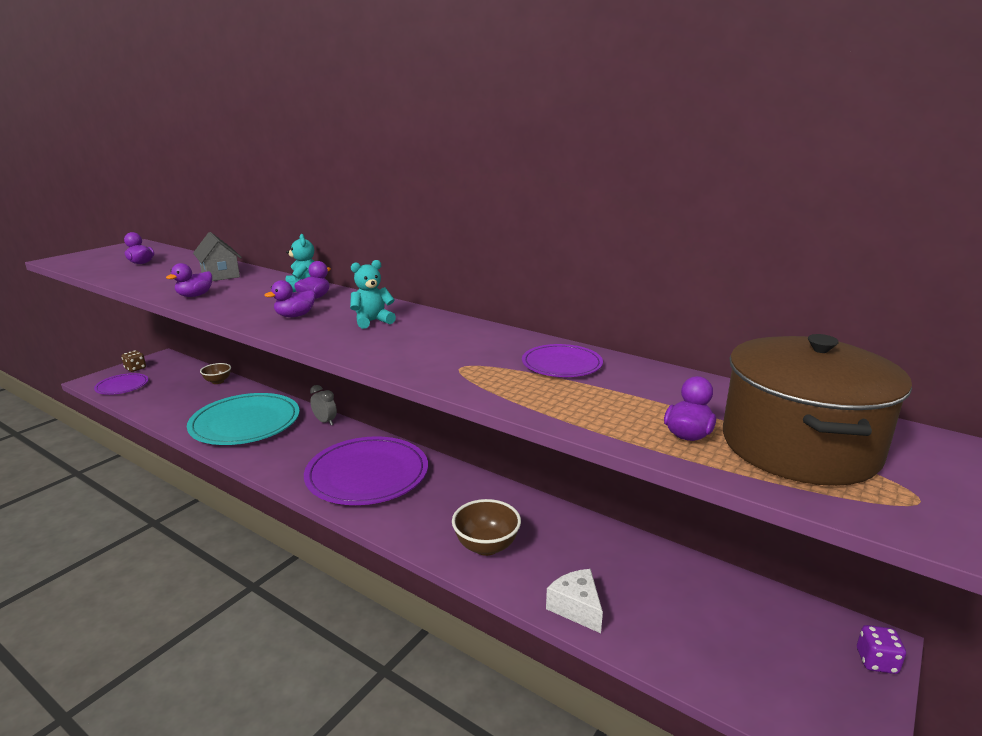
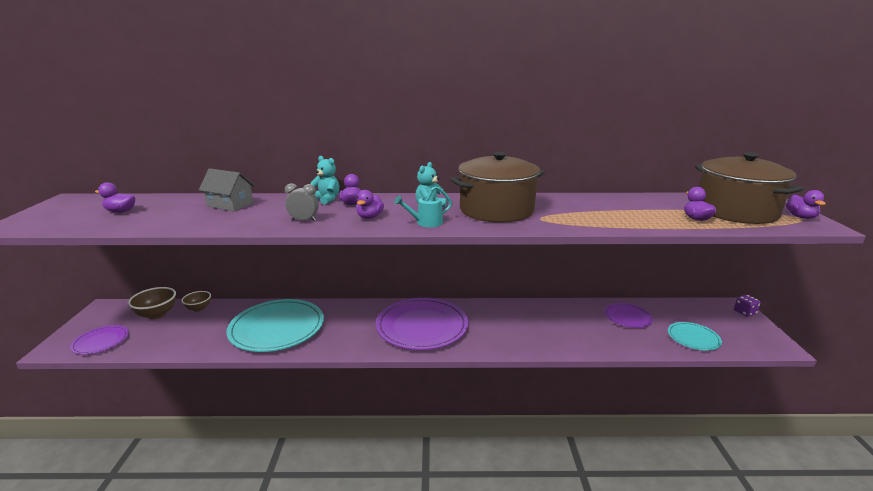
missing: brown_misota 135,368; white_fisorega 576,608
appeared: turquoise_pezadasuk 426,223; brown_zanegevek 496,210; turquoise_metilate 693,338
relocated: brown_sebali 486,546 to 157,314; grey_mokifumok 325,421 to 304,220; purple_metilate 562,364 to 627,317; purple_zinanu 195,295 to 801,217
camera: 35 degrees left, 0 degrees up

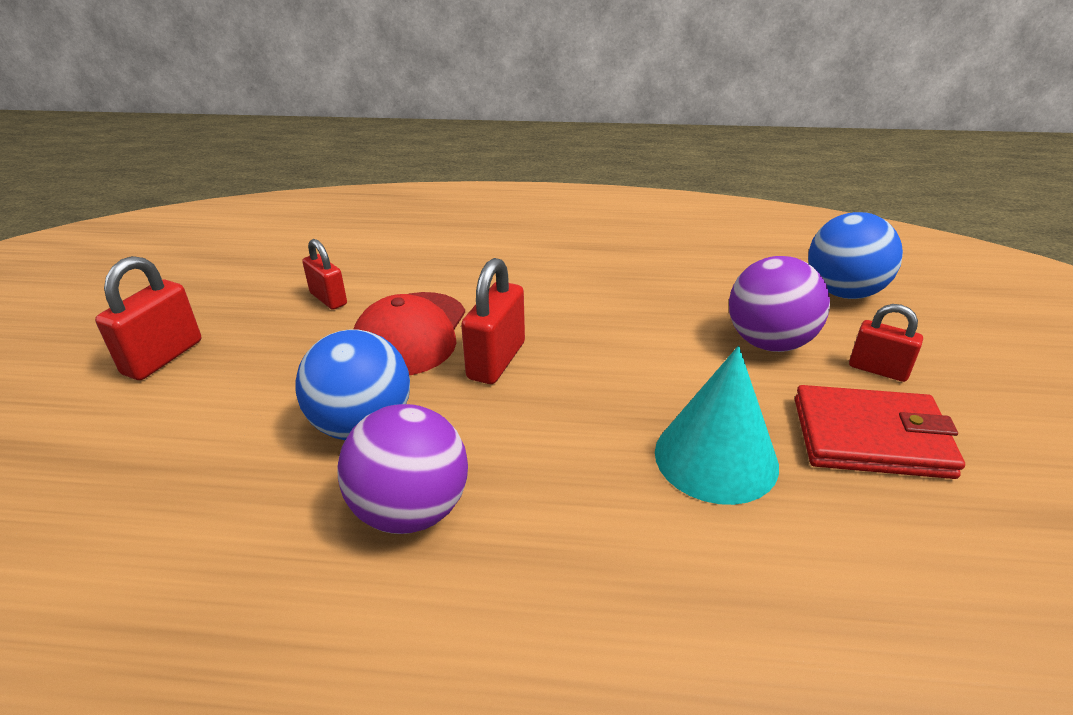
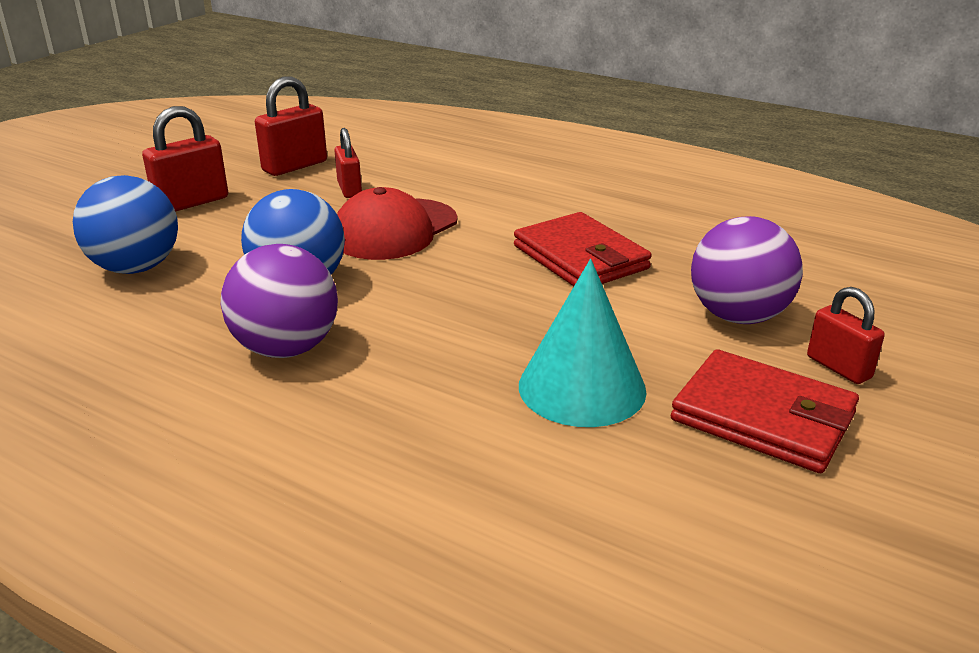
appeared: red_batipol 580,257
relocated: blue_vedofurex 843,292 to 136,268; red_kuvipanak 496,361 to 295,166
camera: 25 degrees right, 5 degrees down

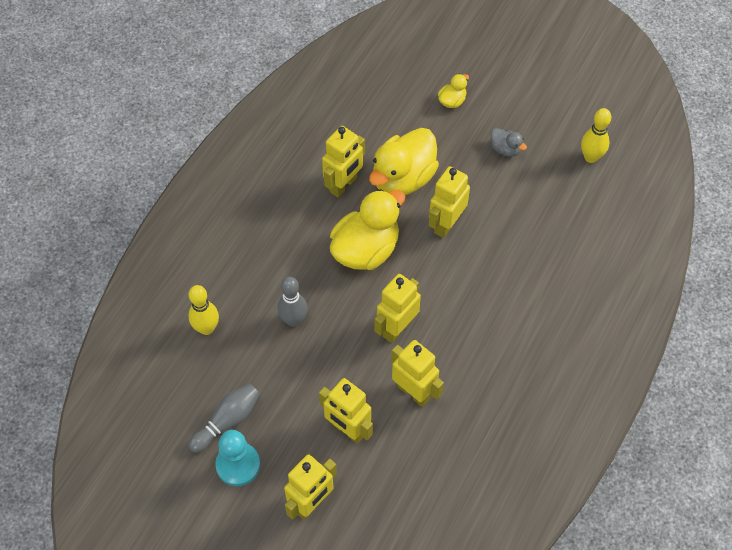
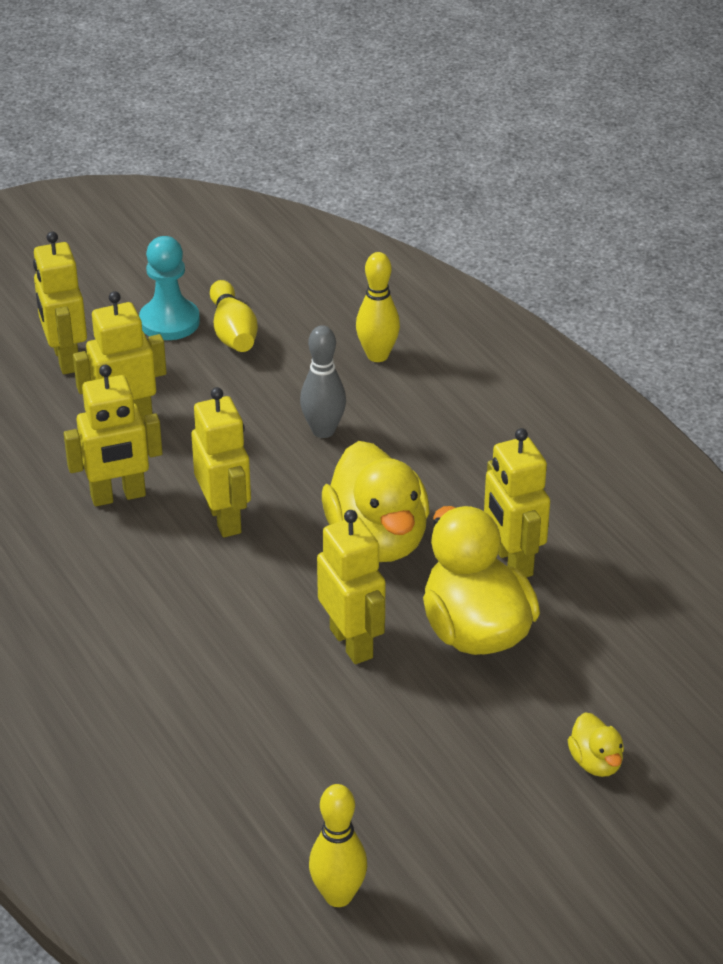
missing: grey_zinanu 505,149
colour: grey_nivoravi 227,421 to yellow_nivoravi 233,332
camera: 120 degrees right, 20 degrees down

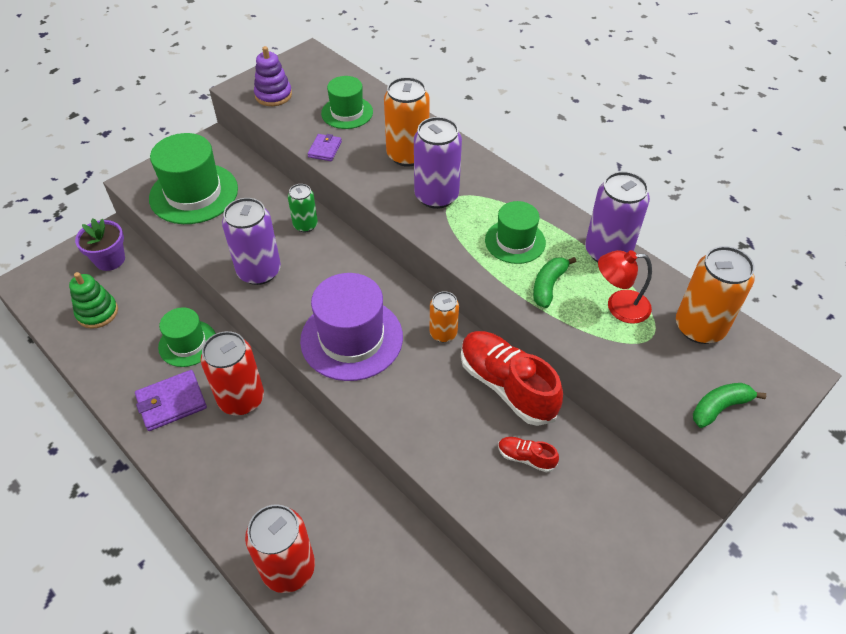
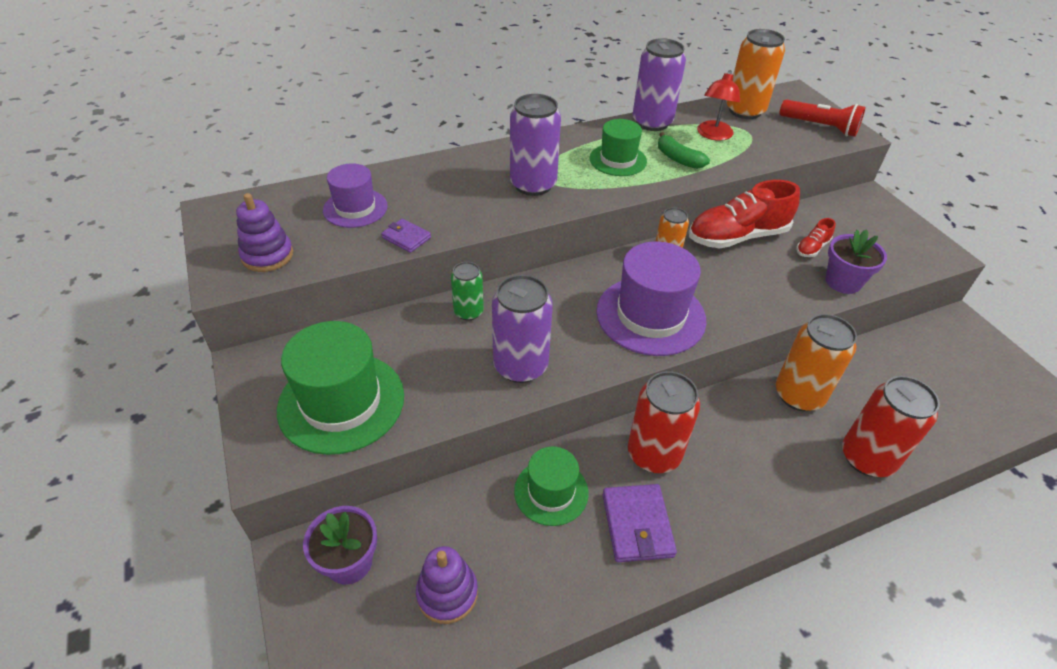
appeared: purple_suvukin 843,282
relocated: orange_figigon 407,155 to 799,395
exchanged: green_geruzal 720,407 to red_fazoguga 820,127
colour: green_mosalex 347,112 to purple_mosalex 355,208; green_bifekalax 97,313 to purple_bifekalax 447,593
camera: 70 degrees left, 5 degrees down

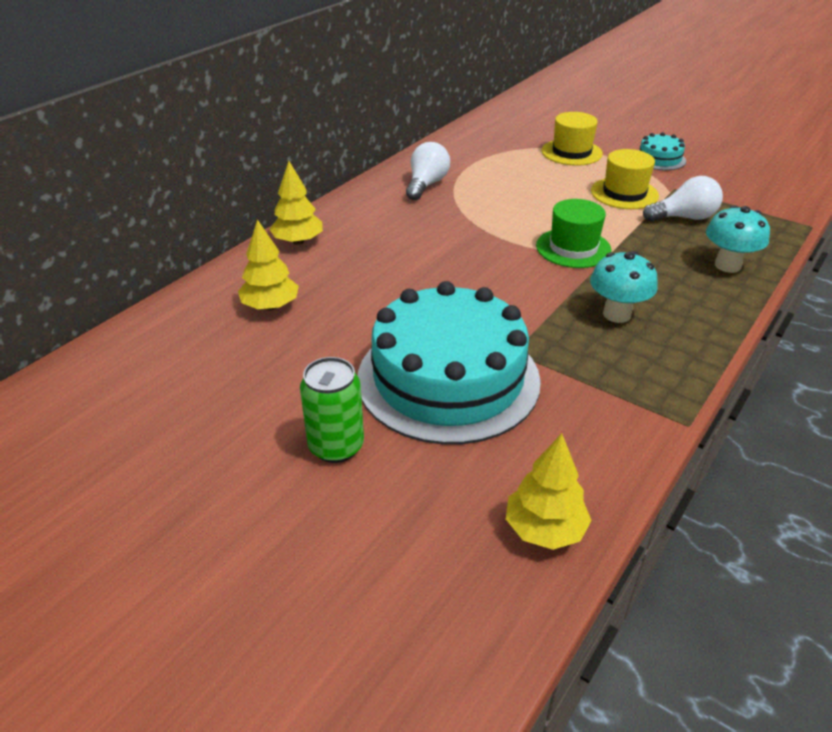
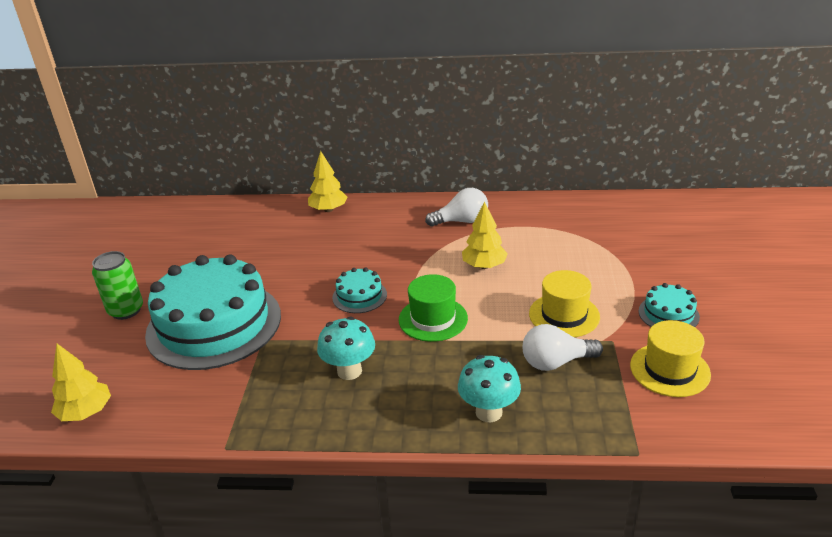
appeared: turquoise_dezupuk 359,296
relocated: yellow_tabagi 271,306 to 484,266; yellow_mosalex 571,152 to 669,370
spun: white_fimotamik 684,217 = 556,362 120 degrees clockwise
camera: 60 degrees right, 5 degrees down

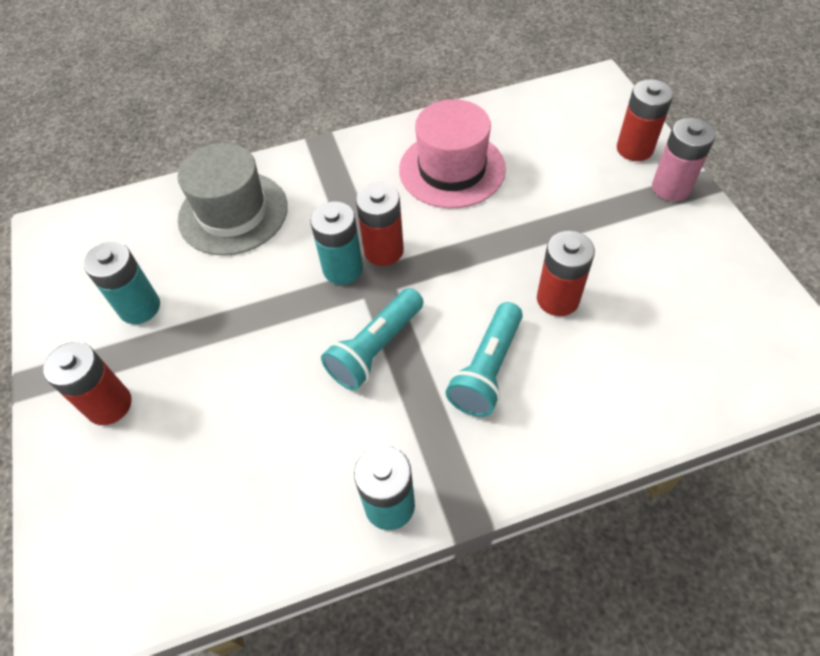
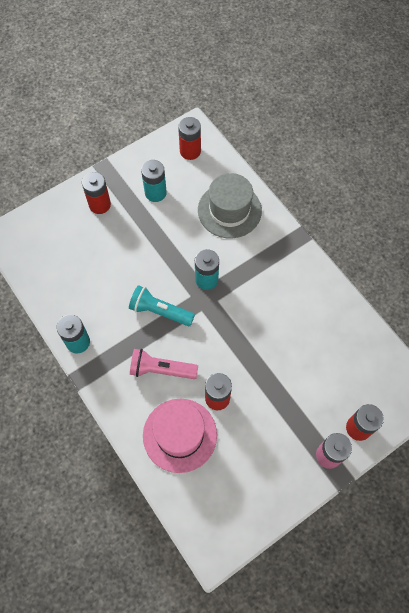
relocated: pink_mosalex 452,169 to 180,435; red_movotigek 383,250 to 190,151
colour: turquoise_fazoguga 487,370 to pink_fazoguga 161,370
camera: 70 degrees right, 10 degrees up

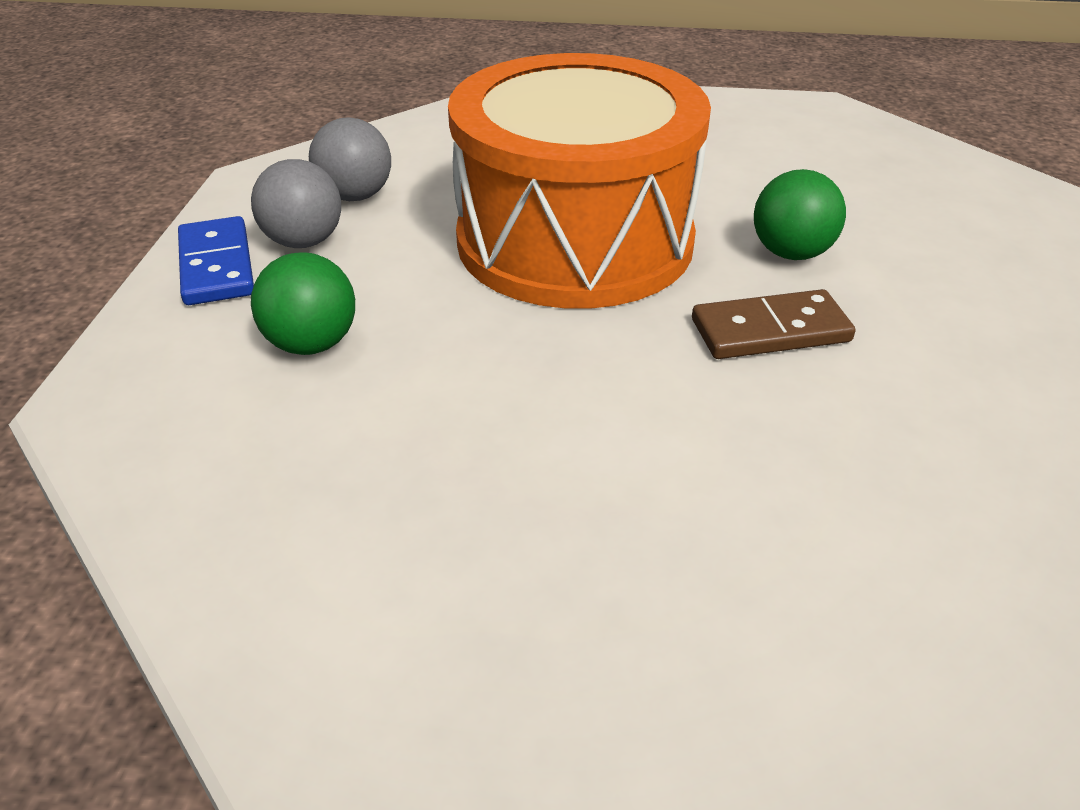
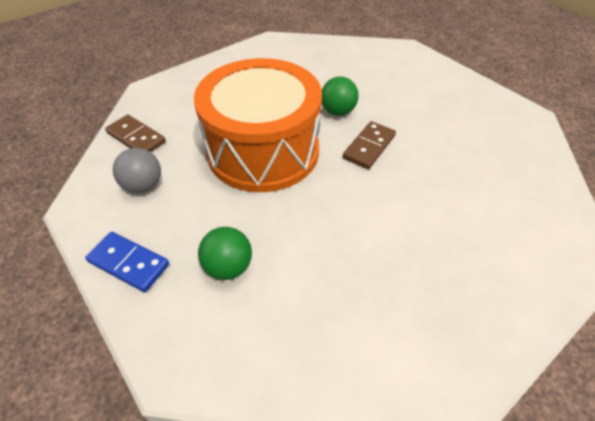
missing: grey_vedofurex 303,242
appeared: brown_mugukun 136,138
camera: 45 degrees left, 10 degrees up

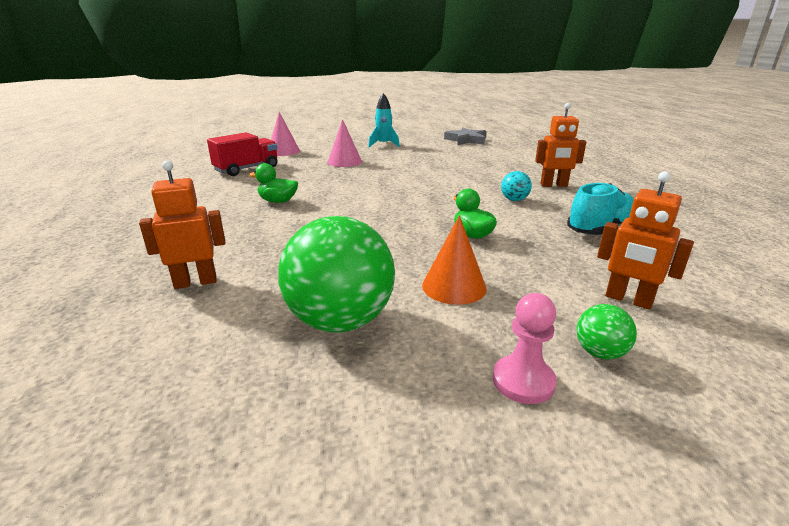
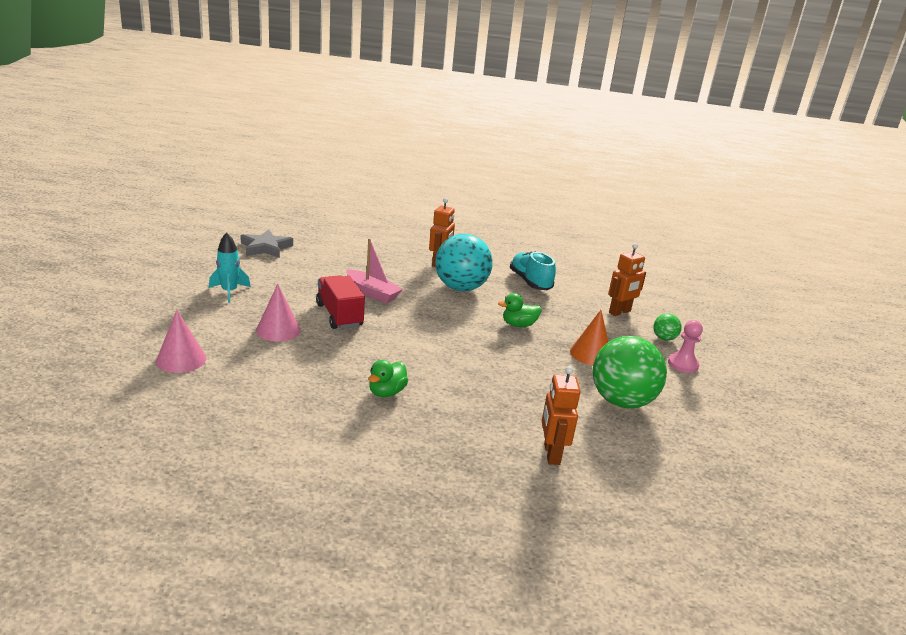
appeared: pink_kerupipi 372,293
relocated: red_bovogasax 247,169 to 339,315
size: turquoise_vedofurex 514,200 = 460,288 x2.25
camera: 75 degrees left, 0 degrees up

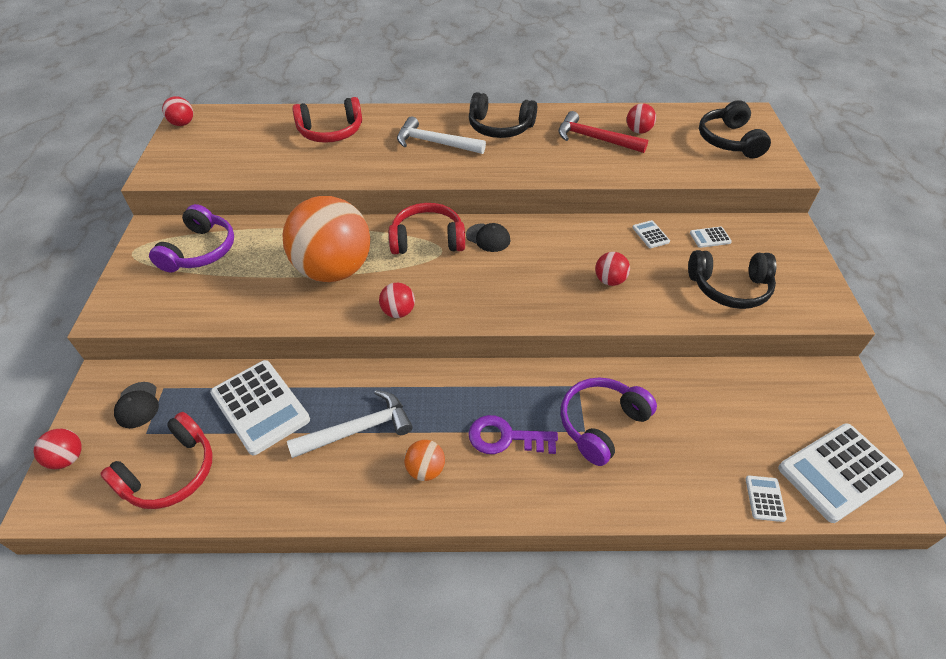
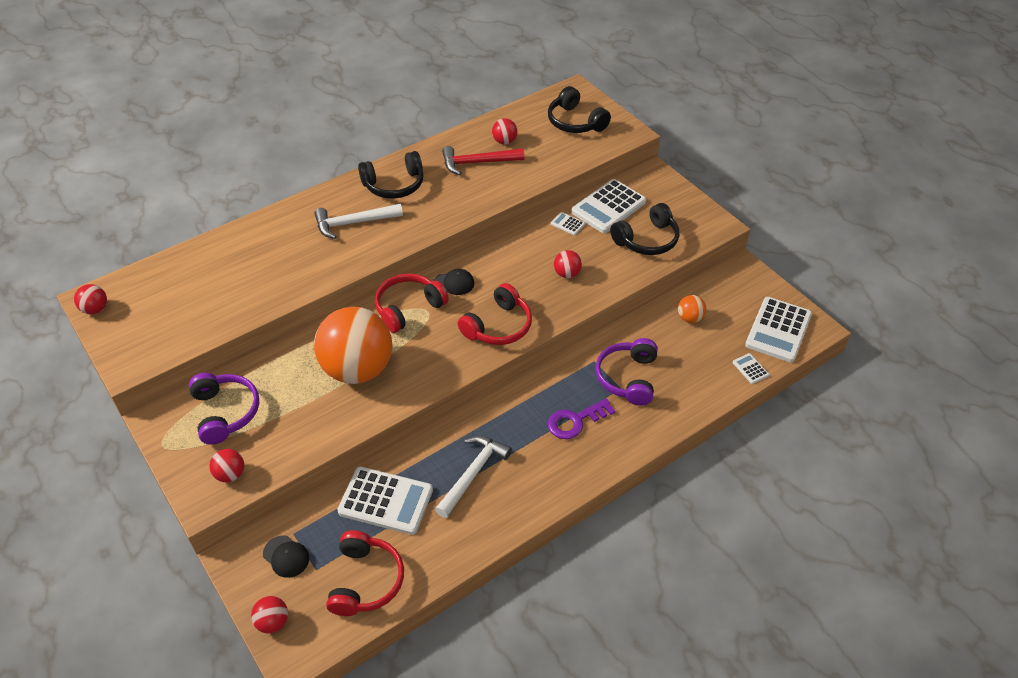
relocated: red_vedofurex 398,312 to 230,474; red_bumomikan 331,132 to 498,326; orange_vedofurex 425,469 to 690,318
size: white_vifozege 710,237 = 608,207 x2.29
camera: 35 degrees left, 0 degrees up

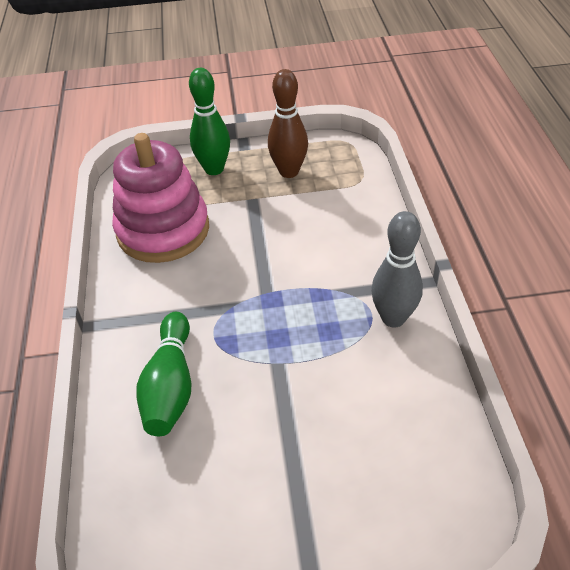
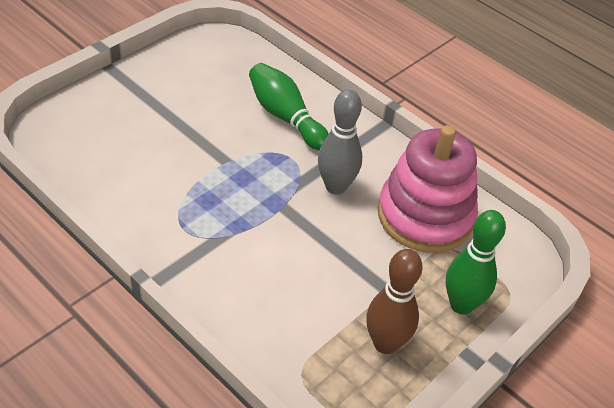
relocated: grey_nivoravi 393,318 to 336,186
camera: 135 degrees right, 0 degrees up

